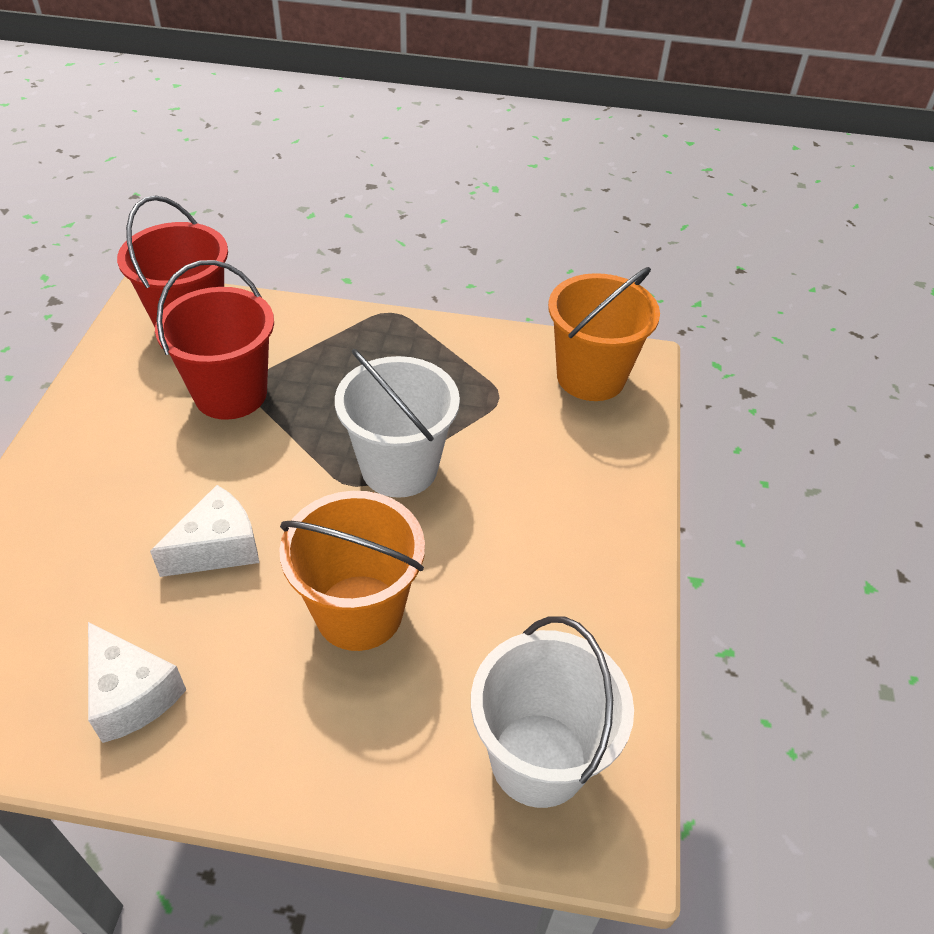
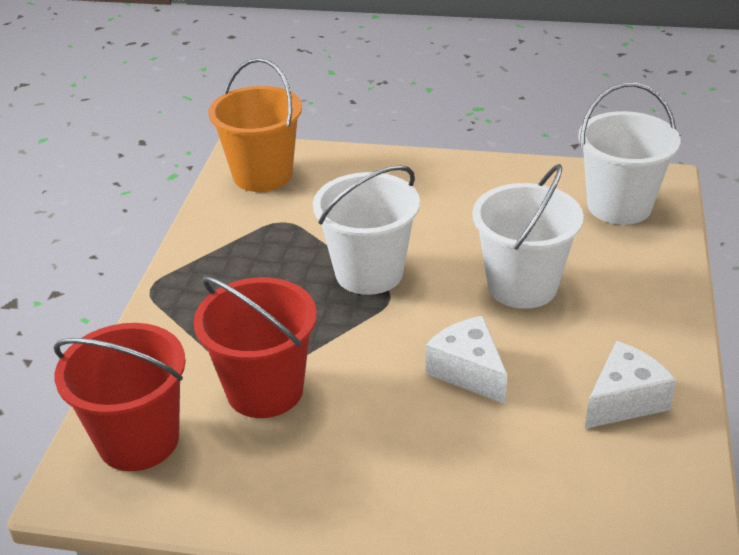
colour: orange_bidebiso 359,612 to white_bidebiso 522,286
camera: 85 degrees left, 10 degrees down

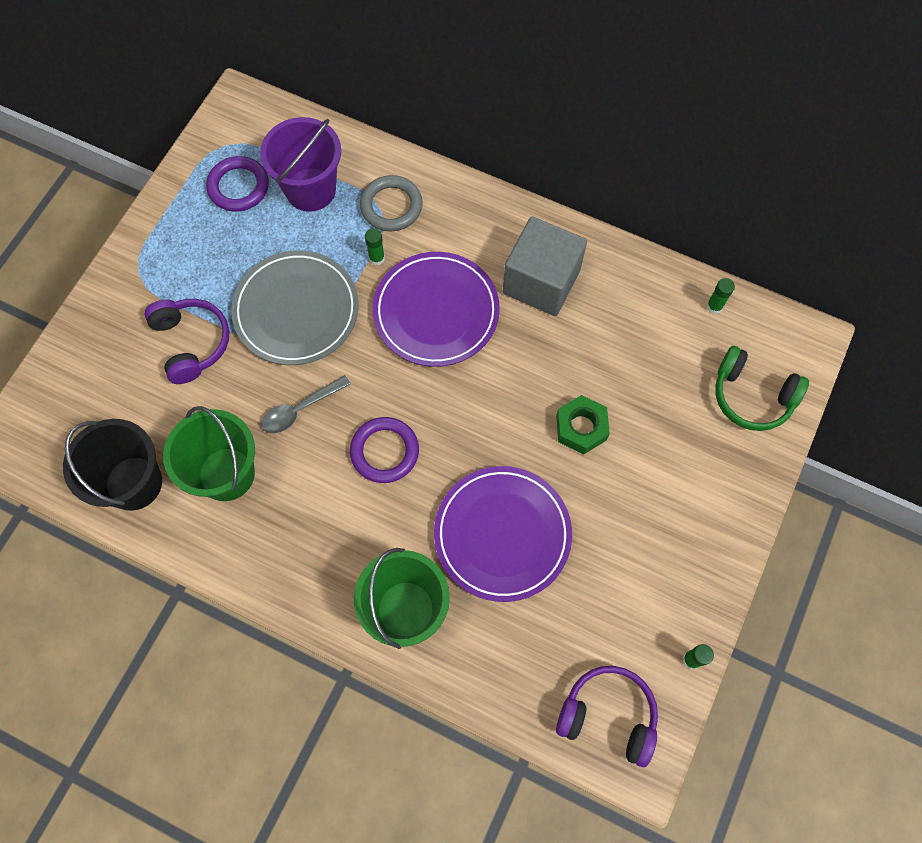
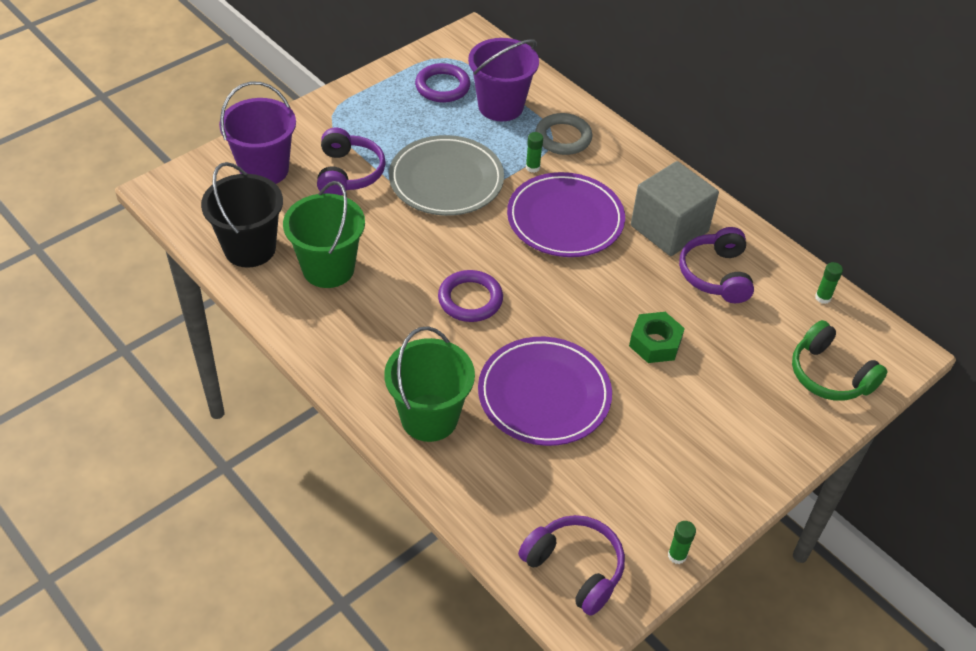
missing: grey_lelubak 300,409
appeared: purple_bidebiso 264,169; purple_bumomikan 716,275
camera: 20 degrees right, 20 degrees down

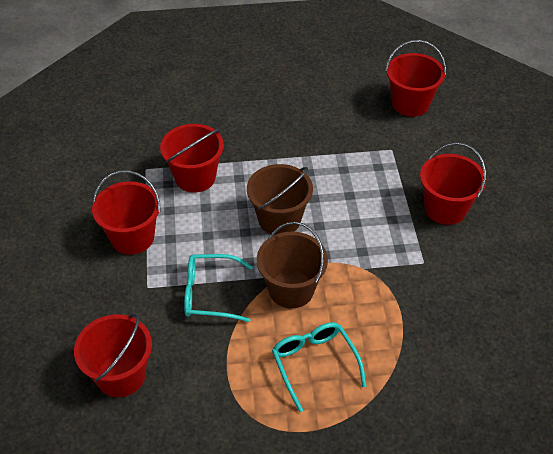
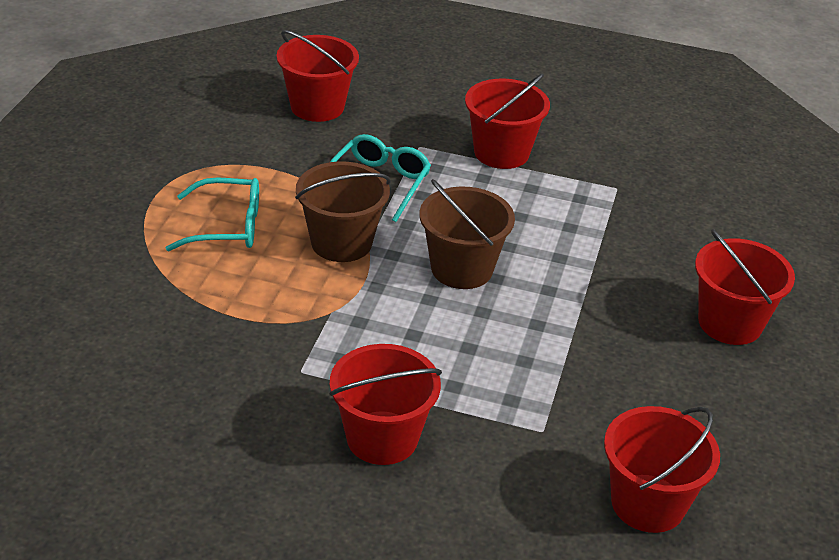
relocated: red_bidebiso 195,177 to 730,323
camera: 110 degrees right, 10 degrees down

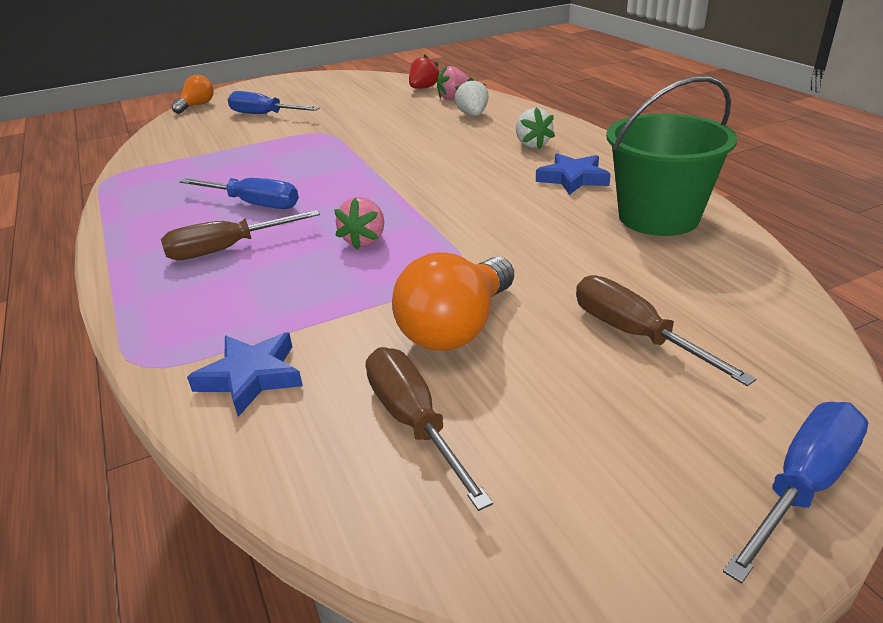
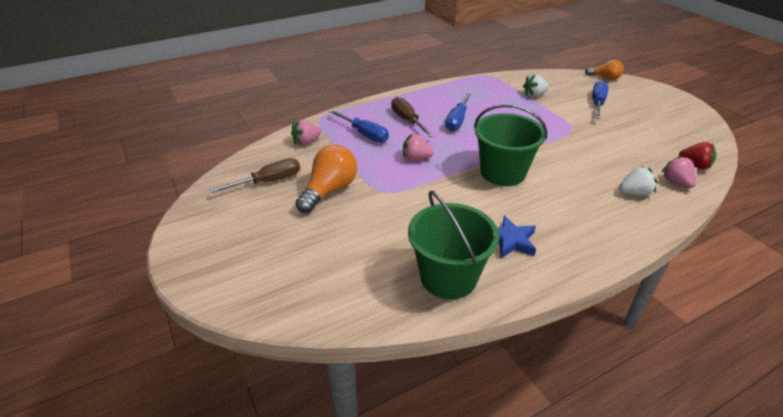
missing: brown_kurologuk 634,335
appeared: green_bidebiso 502,172
relocated: blue_kurologuk 803,485 to 364,134; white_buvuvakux 532,144 to 534,95
exchanged: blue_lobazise 251,377 to pink_buvuvakux 306,142
spun: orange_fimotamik 457,328 = 329,190 90 degrees clockwise
camera: 85 degrees right, 5 degrees up

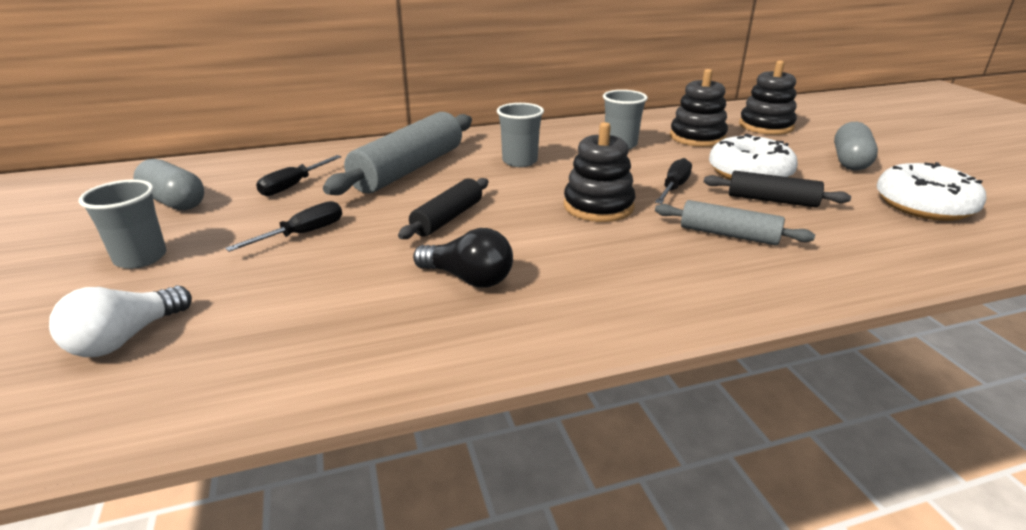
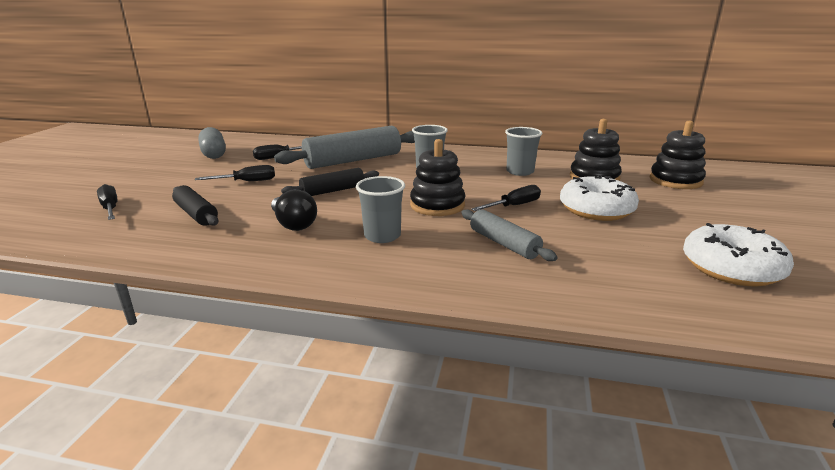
missing: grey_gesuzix 850,161
relocated: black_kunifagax 772,200 to 196,214; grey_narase 140,258 to 382,236
exchanged: white_fimotamik 125,338 to black_kurologuk 110,208
camera: 30 degrees right, 5 degrees down

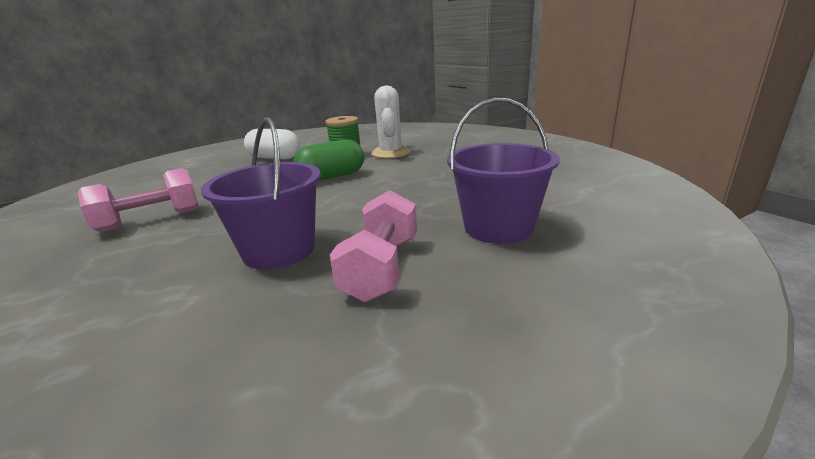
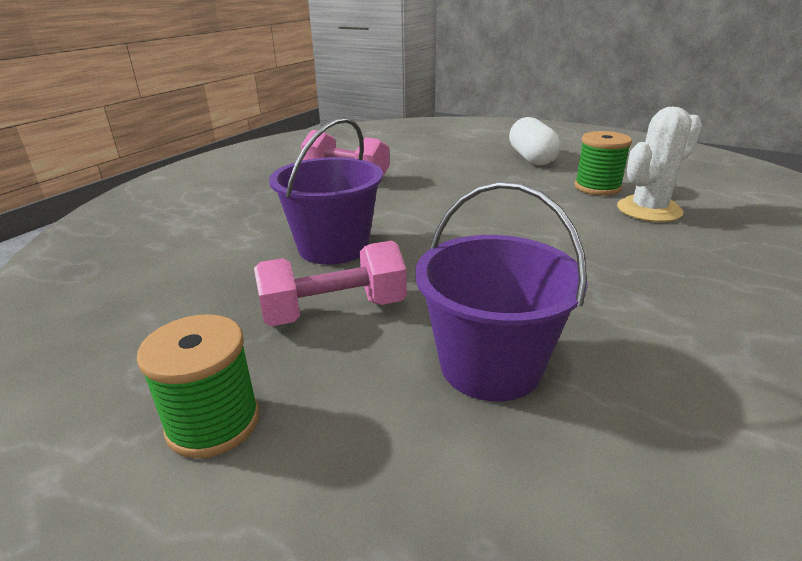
missing: green_gesuzix 332,176
appeared: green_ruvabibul 213,423
camera: 60 degrees right, 5 degrees up

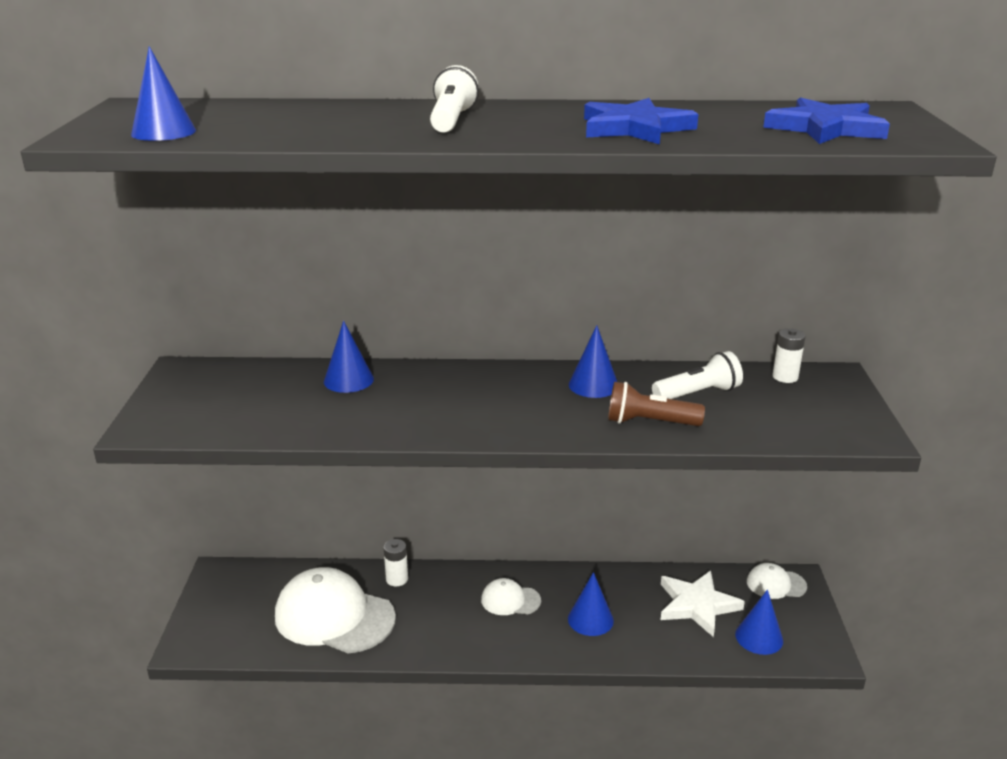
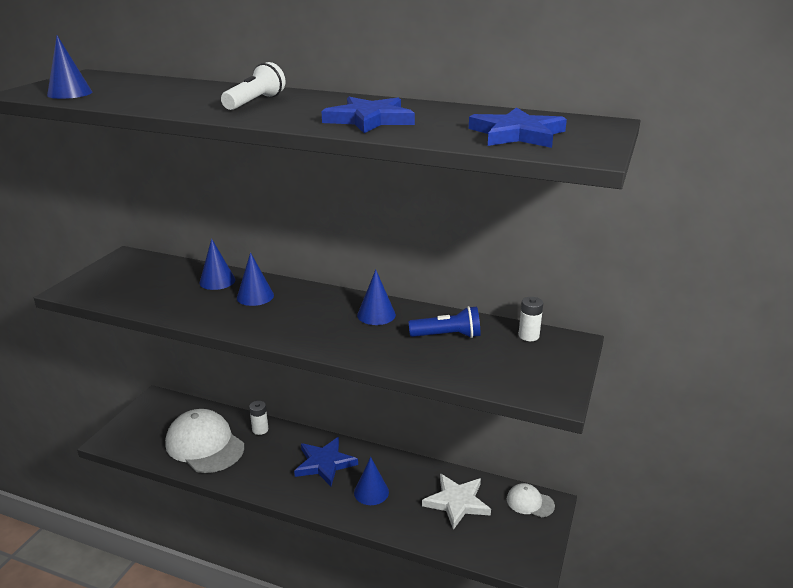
missing: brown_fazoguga 649,422
relocated: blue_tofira 759,637 to 255,296
exchanged: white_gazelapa 510,600 to blue_lobazise 325,463
colour: white_fazoguga 698,393 to blue_fazoguga 447,336
camera: 20 degrees right, 0 degrees up

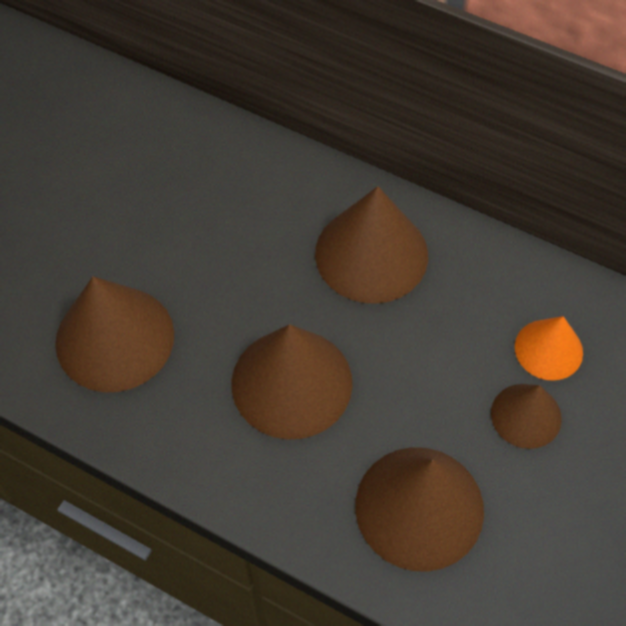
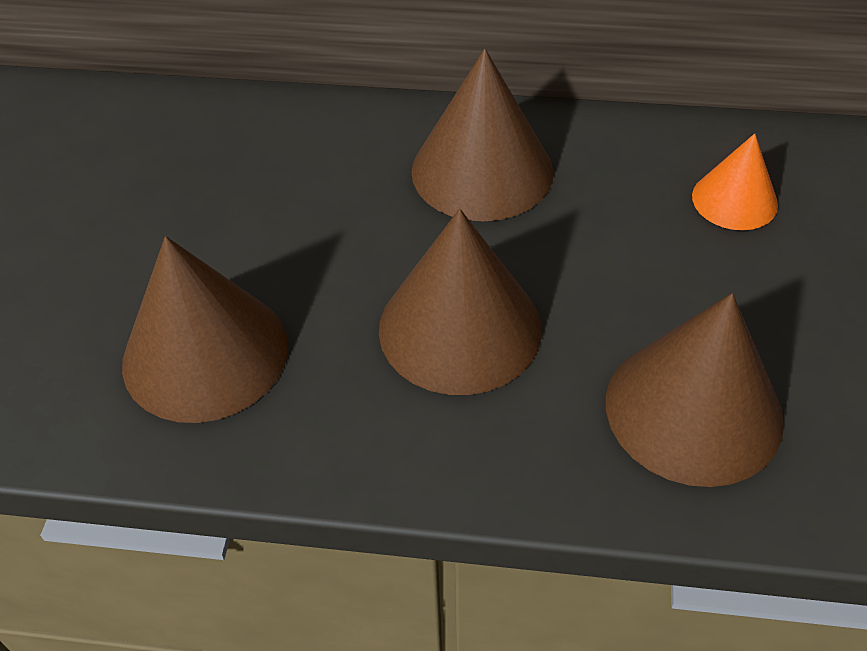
missing: brown_tofira 526,415
camera: 20 degrees left, 10 degrees down

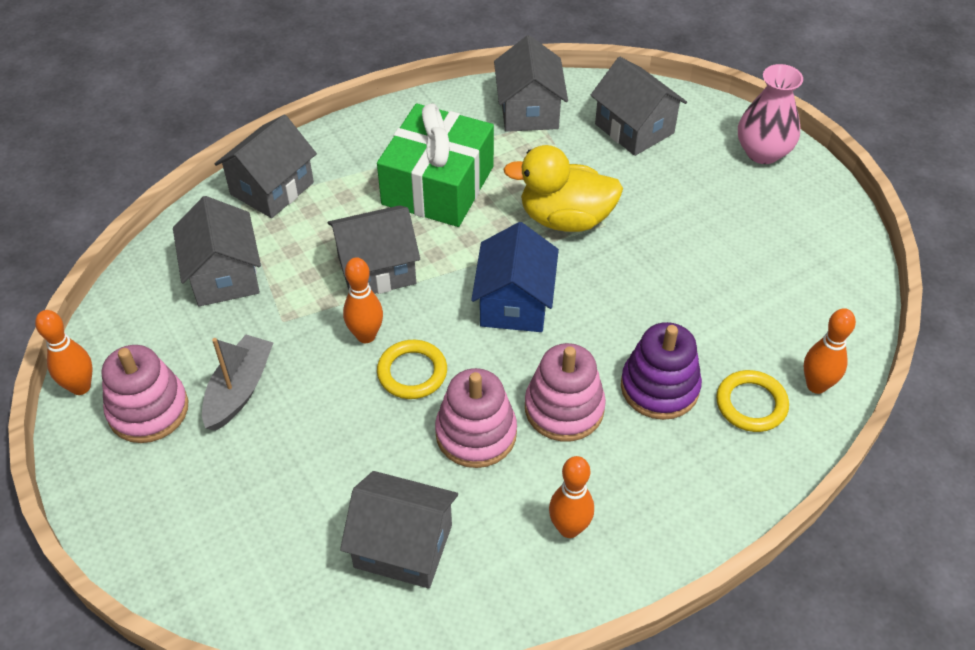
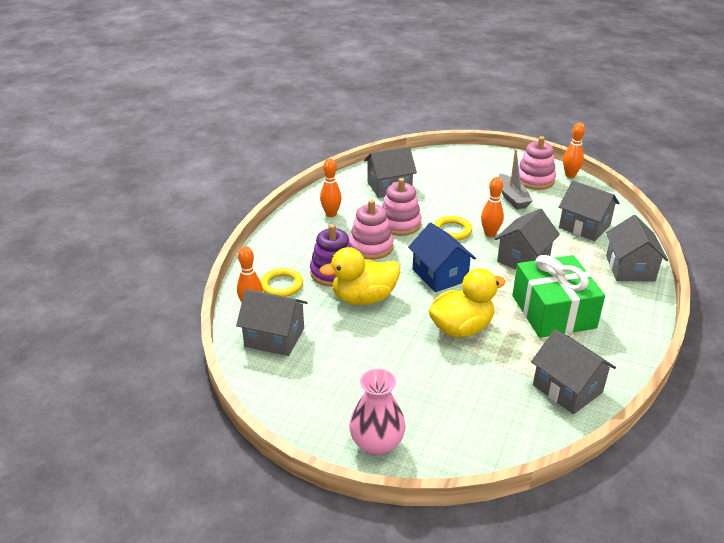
appeared: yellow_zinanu 363,298
relocated: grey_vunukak 634,128 to 274,337
camera: 145 degrees right, 15 degrees down

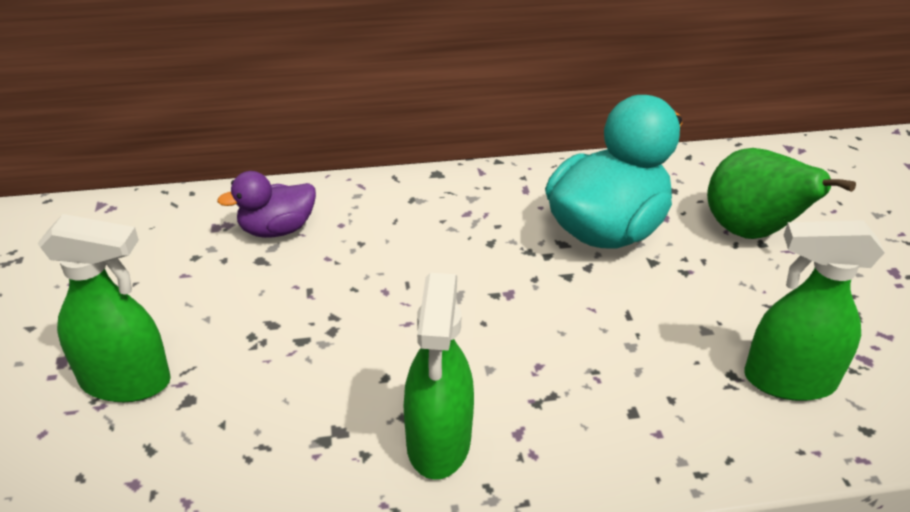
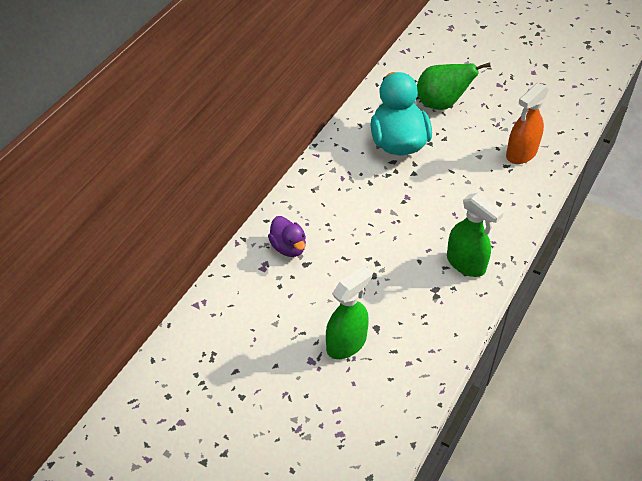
colour: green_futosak 788,380 to orange_futosak 521,153
spun: purple_zinanu 277,229 = 288,247 45 degrees counterclockwise
camera: 50 degrees left, 10 degrees up

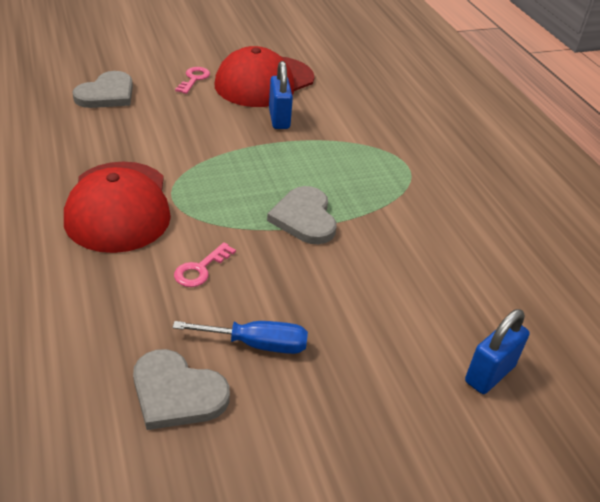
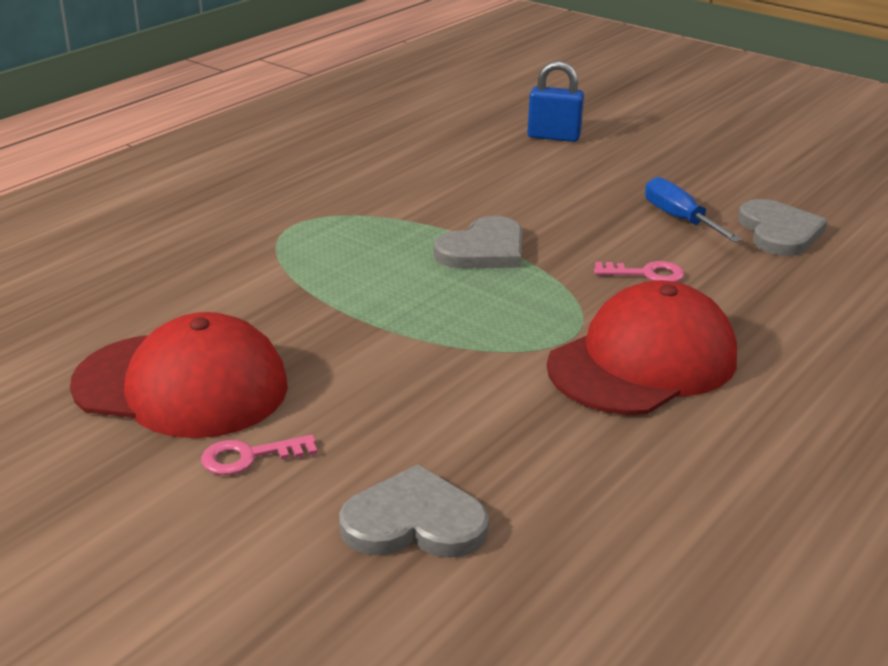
missing: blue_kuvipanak 279,119
camera: 120 degrees left, 10 degrees down

